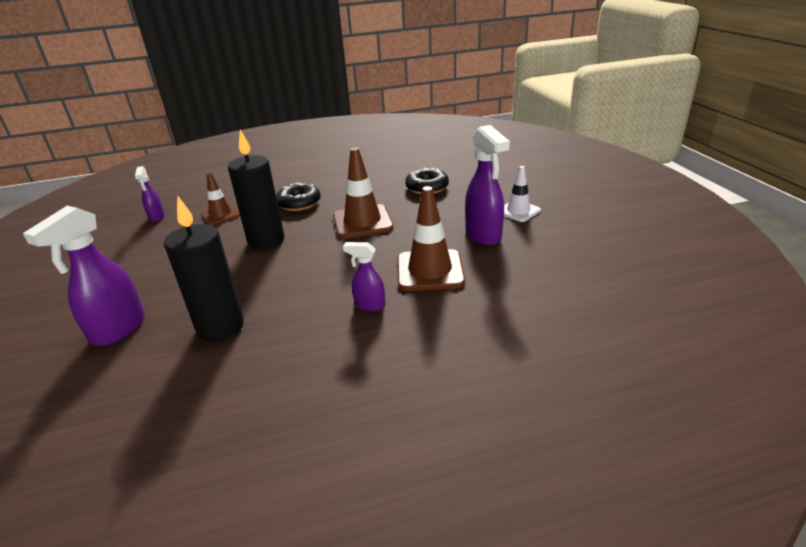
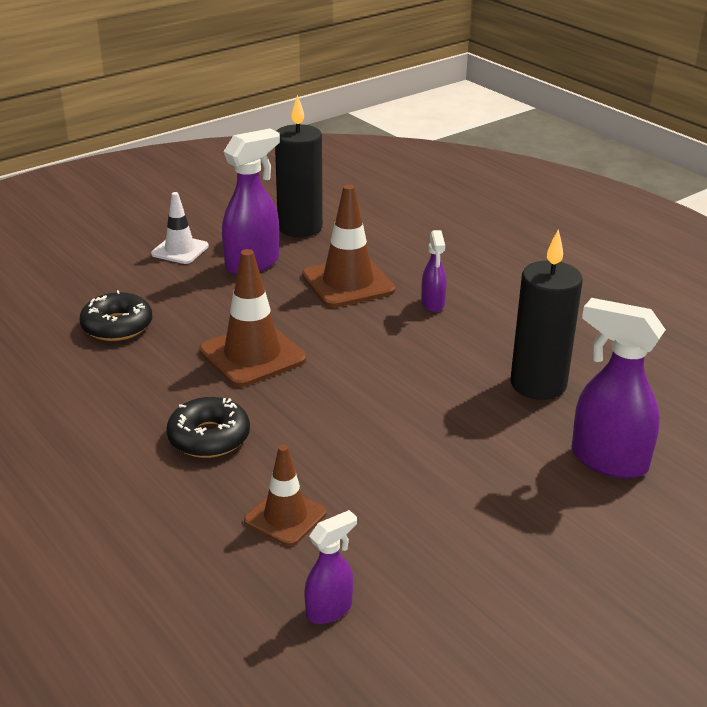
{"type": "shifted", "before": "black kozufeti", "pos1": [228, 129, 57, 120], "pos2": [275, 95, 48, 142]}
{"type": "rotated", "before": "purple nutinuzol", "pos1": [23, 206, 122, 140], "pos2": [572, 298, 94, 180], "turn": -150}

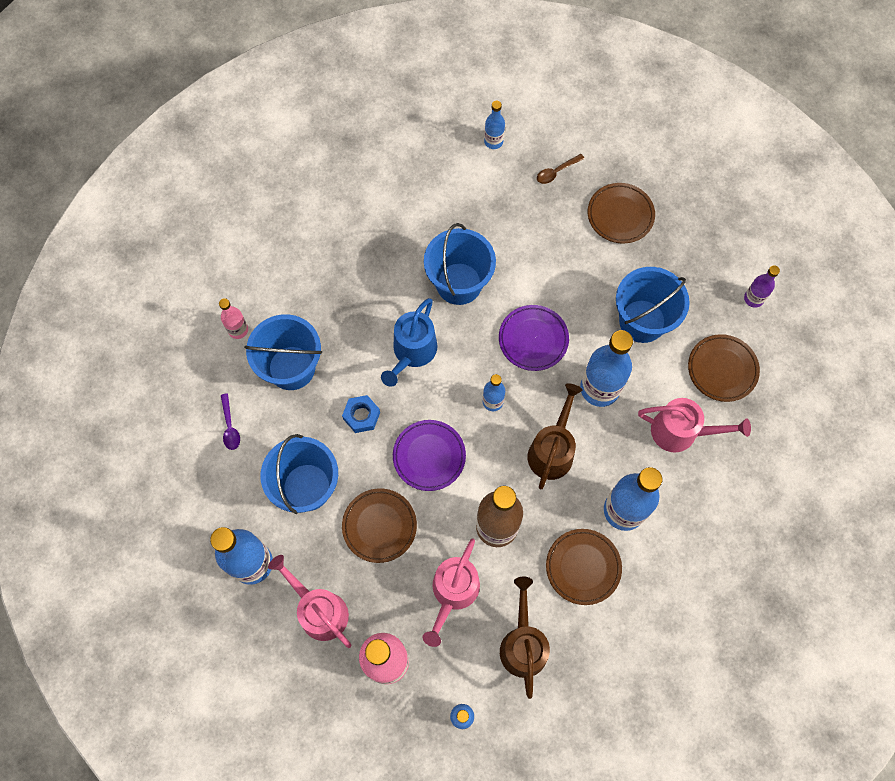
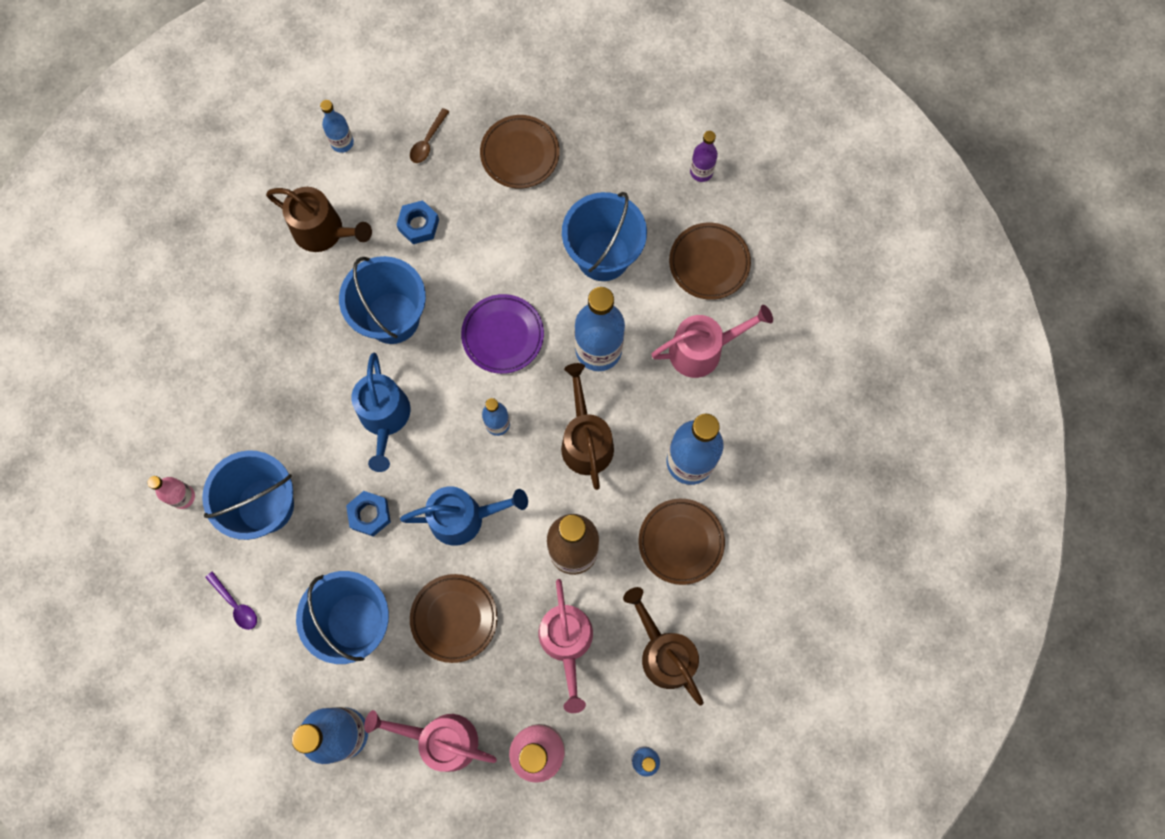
{"type": "new", "after": "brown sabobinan", "pos2": [266, 187, 106, 65]}
{"type": "new", "after": "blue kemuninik", "pos2": [396, 200, 43, 44]}
{"type": "swapped", "before": "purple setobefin", "after": "blue sabobinan", "pos1": [393, 420, 73, 71], "pos2": [400, 486, 128, 60]}

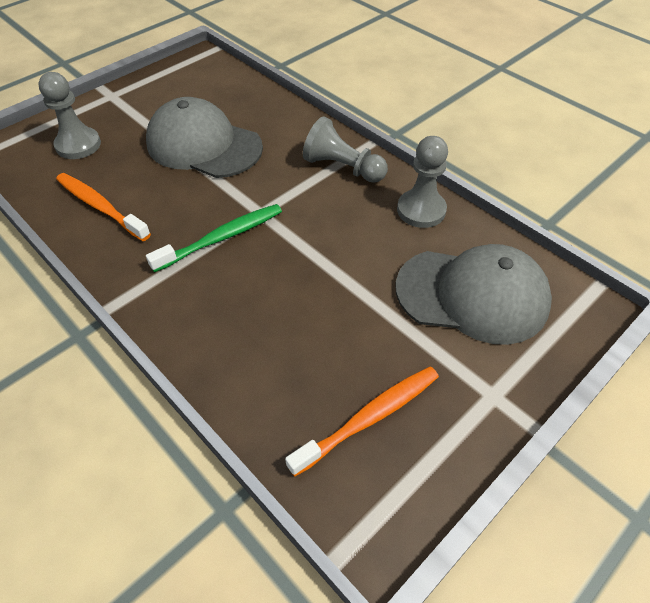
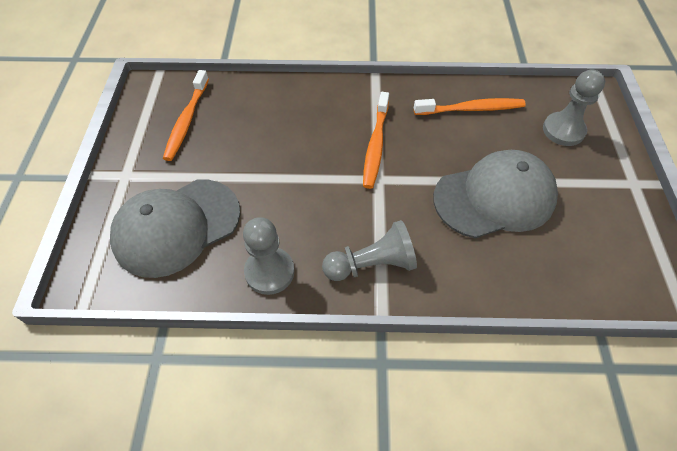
{"type": "repainted", "before": "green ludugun", "after": "orange ludugun", "pos1": [146, 204, 136, 68], "pos2": [363, 92, 26, 97]}

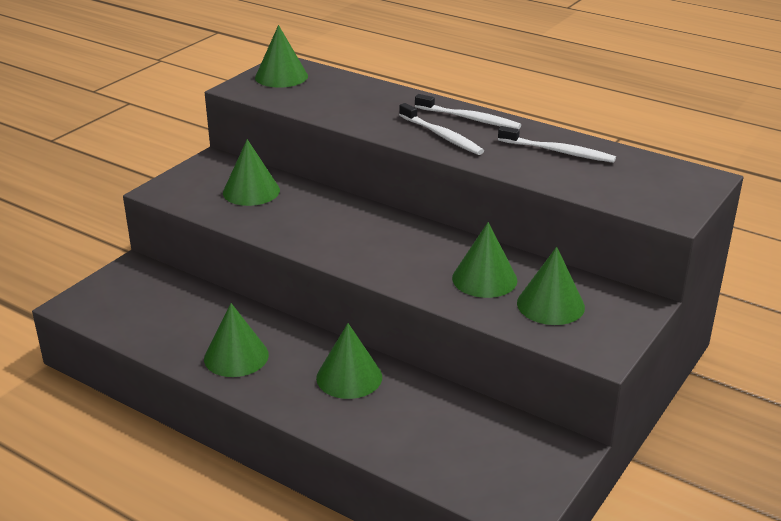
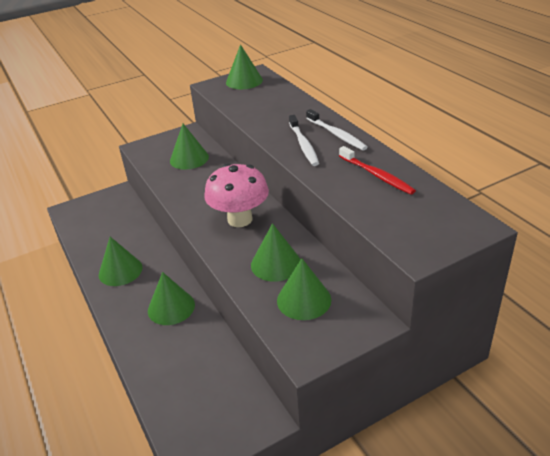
{"type": "new", "after": "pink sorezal", "pos2": [204, 163, 65, 64]}
{"type": "repainted", "before": "white ludugun", "after": "red ludugun", "pos1": [498, 126, 118, 37], "pos2": [339, 146, 77, 49]}

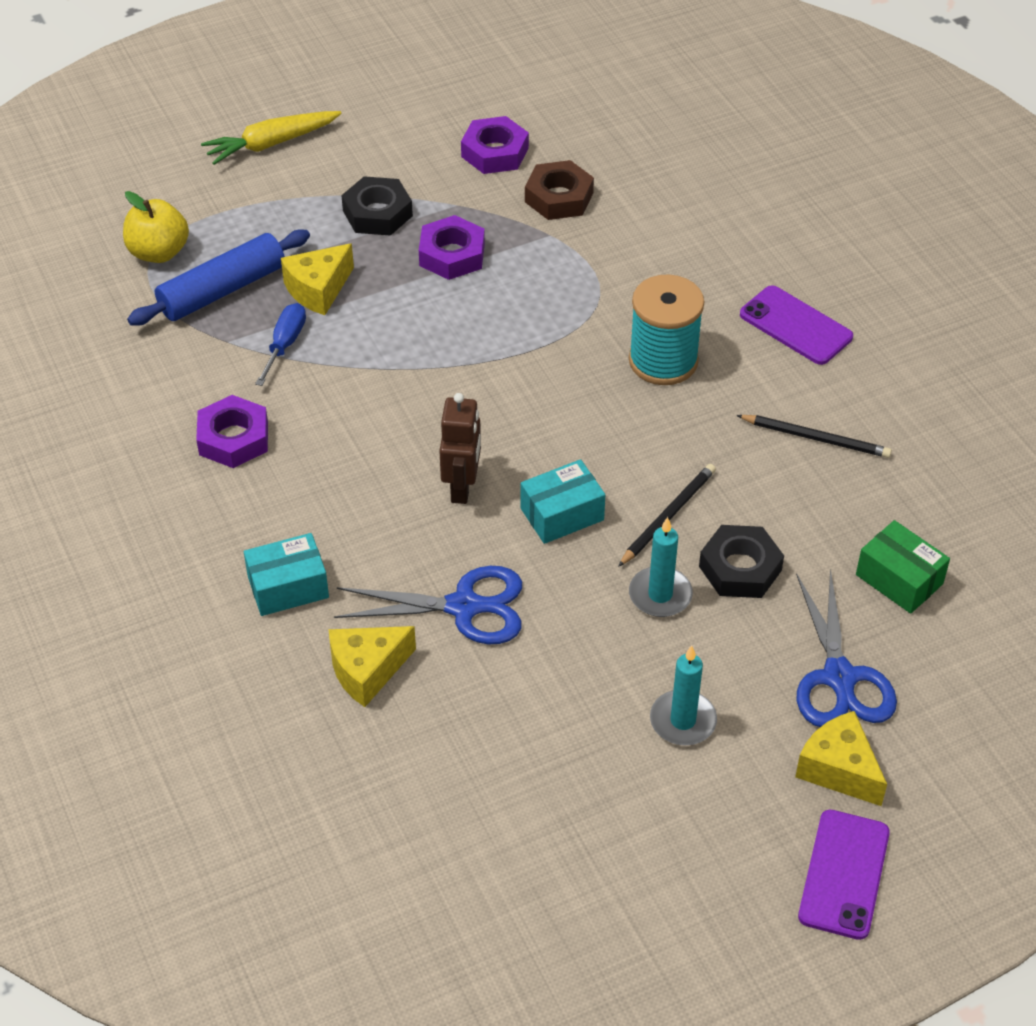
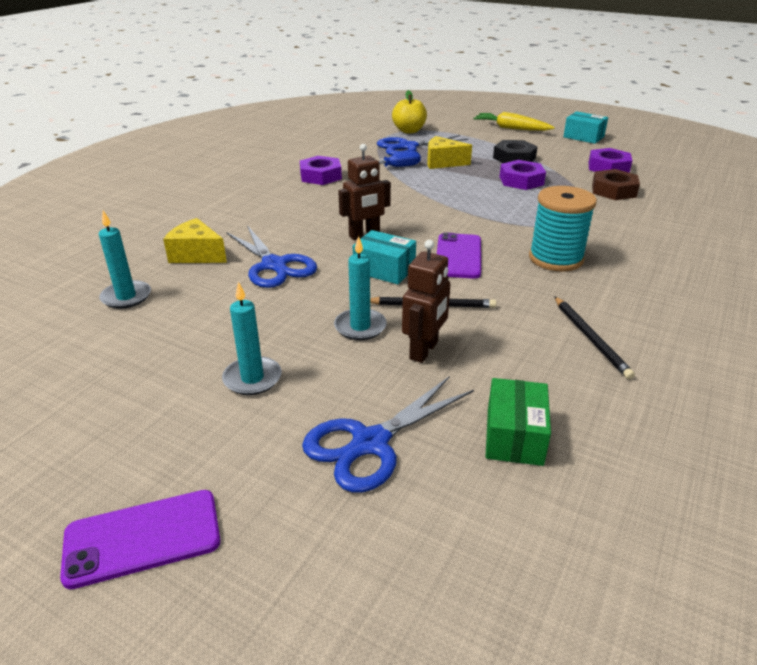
{"type": "gone", "before": "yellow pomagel", "pos1": [795, 711, 92, 95]}
{"type": "new", "after": "turquoise kozufeti", "pos2": [99, 210, 52, 99]}
{"type": "shifted", "before": "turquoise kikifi", "pos1": [244, 533, 85, 83], "pos2": [563, 111, 45, 33]}
{"type": "shifted", "before": "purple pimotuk", "pos1": [740, 286, 113, 79], "pos2": [437, 232, 44, 47]}
{"type": "swapped", "before": "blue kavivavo", "after": "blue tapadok", "pos1": [127, 229, 183, 97], "pos2": [377, 135, 91, 21]}
{"type": "swapped", "before": "black kemuninik", "after": "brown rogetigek", "pos1": [699, 525, 85, 73], "pos2": [402, 240, 48, 123]}

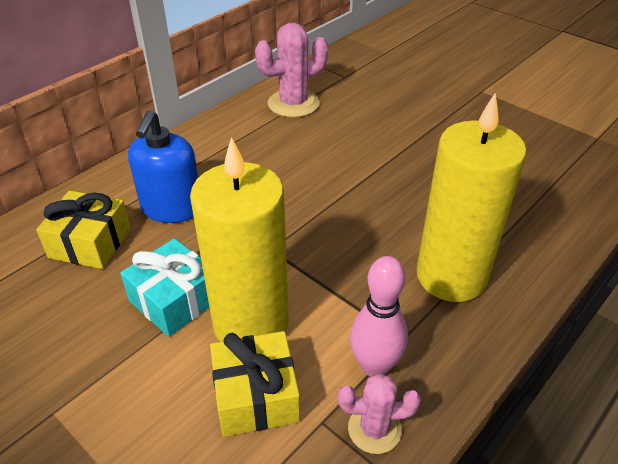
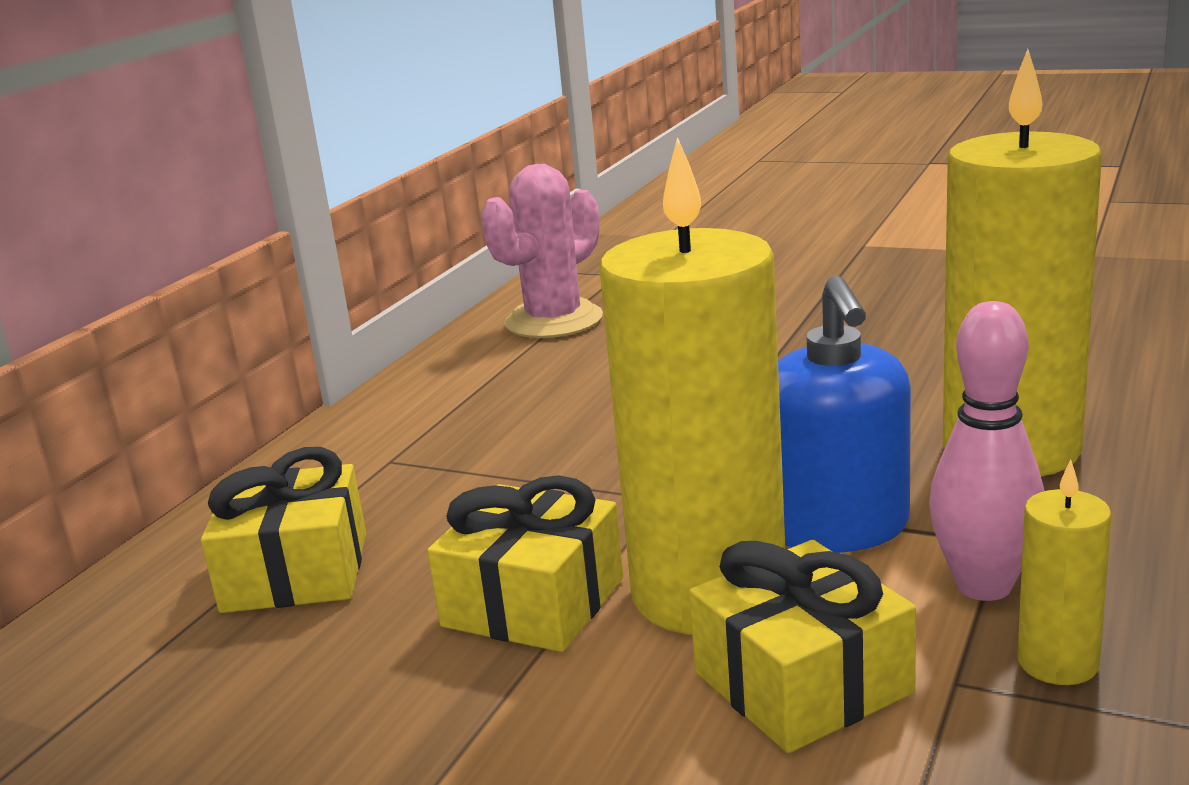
{"type": "shifted", "before": "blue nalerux", "pos1": [128, 110, 70, 113], "pos2": [778, 276, 133, 277]}
{"type": "swapped", "before": "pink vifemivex", "after": "yellow kozufeti", "pos1": [338, 374, 83, 80], "pos2": [1018, 460, 94, 225]}
{"type": "repainted", "before": "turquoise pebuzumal", "after": "yellow pebuzumal", "pos1": [120, 238, 89, 99], "pos2": [427, 475, 196, 177]}

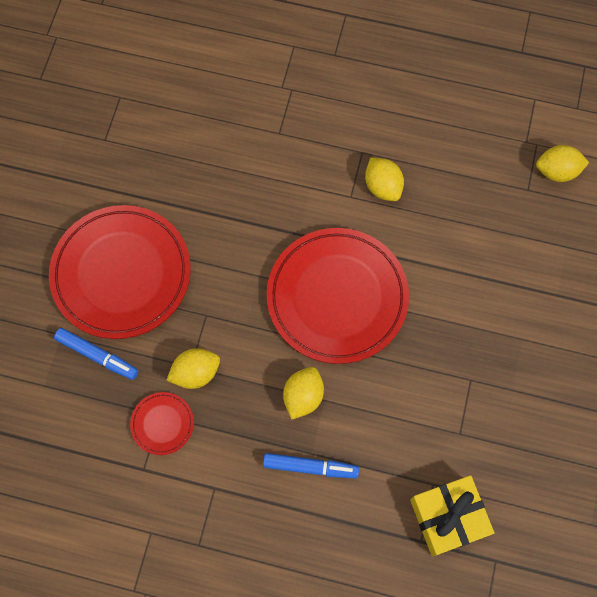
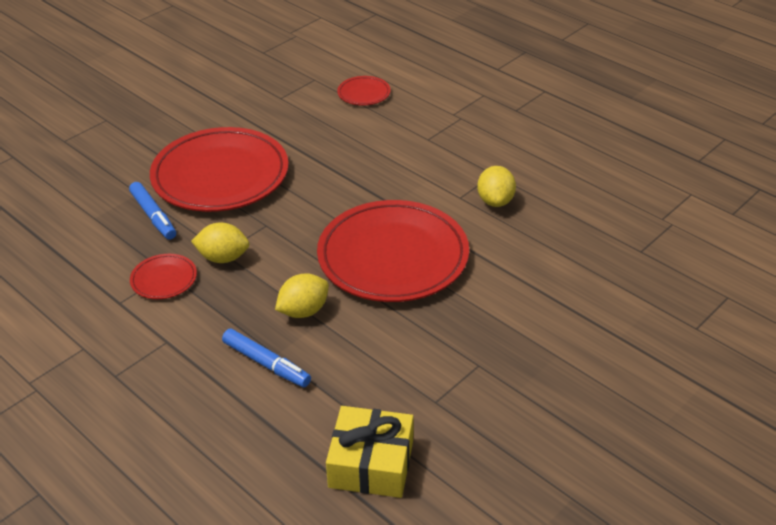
{"type": "gone", "before": "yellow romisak", "pos1": [536, 145, 53, 37]}
{"type": "new", "after": "red setobefin", "pos2": [337, 76, 54, 29]}

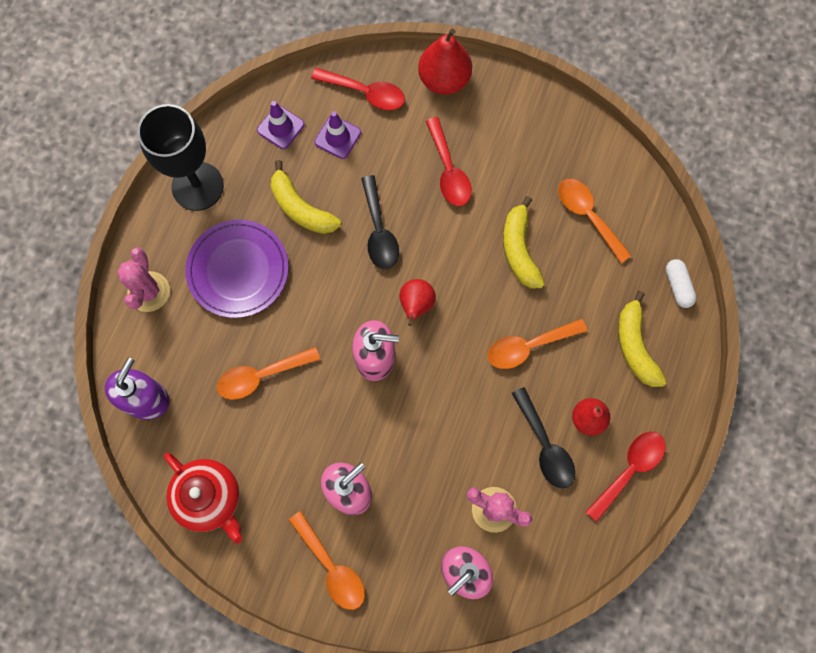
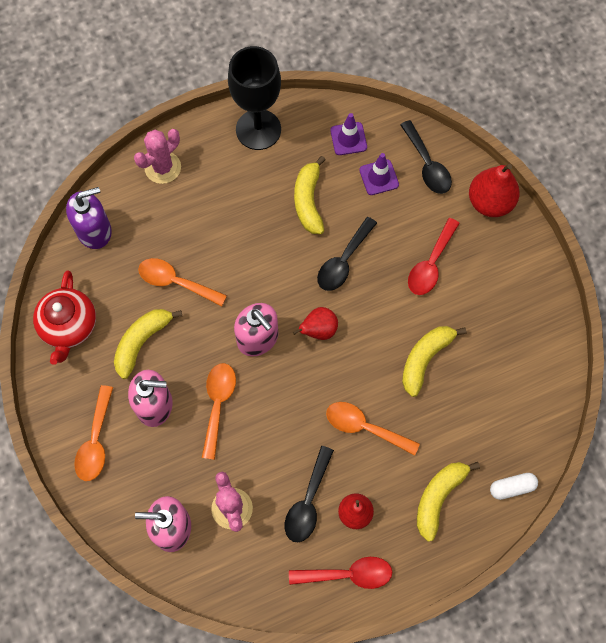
{"type": "gone", "before": "purple setobefin", "pos1": [185, 219, 104, 99]}
{"type": "new", "after": "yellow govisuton", "pos2": [114, 309, 68, 70]}
{"type": "shifted", "before": "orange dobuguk", "pos1": [558, 179, 74, 84], "pos2": [202, 363, 34, 97]}
{"type": "repainted", "before": "red dobuguk", "after": "black dobuguk", "pos1": [311, 68, 94, 42], "pos2": [400, 120, 52, 74]}
{"type": "rotated", "before": "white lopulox", "pos1": [666, 259, 31, 49], "pos2": [490, 473, 48, 27], "turn": 45}

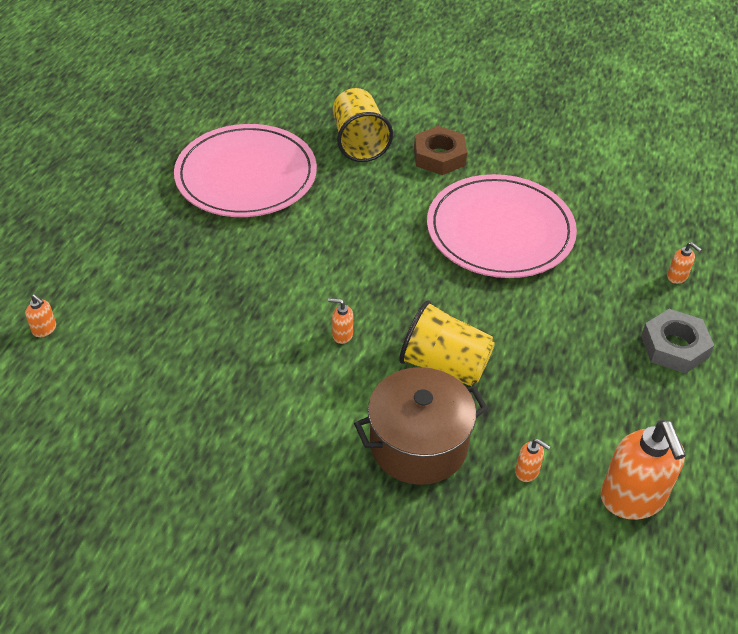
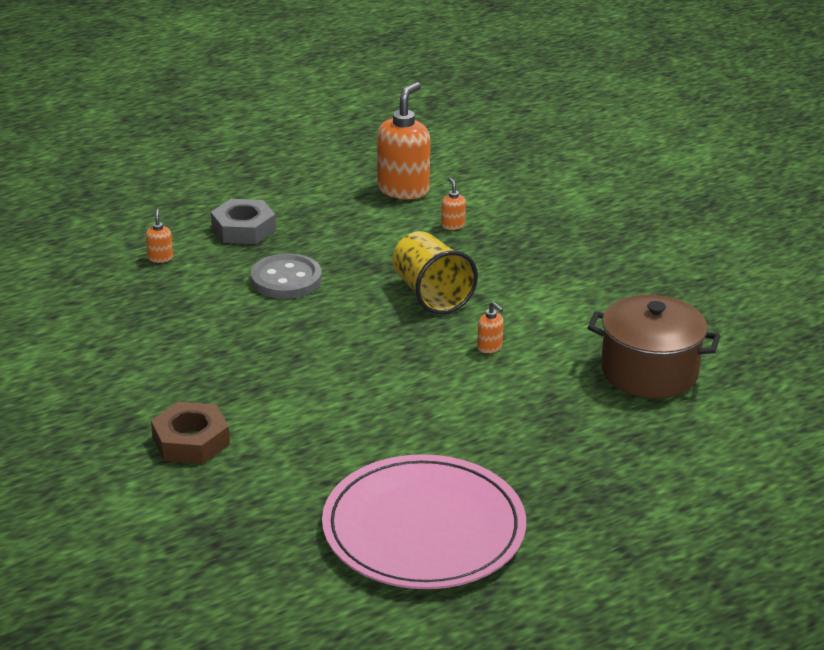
{"type": "gone", "before": "orange nalerux", "pos1": [25, 294, 31, 43]}
{"type": "gone", "before": "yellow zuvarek", "pos1": [333, 88, 60, 74]}
{"type": "gone", "before": "pink setobefin", "pos1": [427, 174, 150, 104]}
{"type": "new", "after": "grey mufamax", "pos2": [251, 253, 71, 46]}
{"type": "shifted", "before": "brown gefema", "pos1": [354, 367, 134, 118], "pos2": [588, 295, 132, 103]}

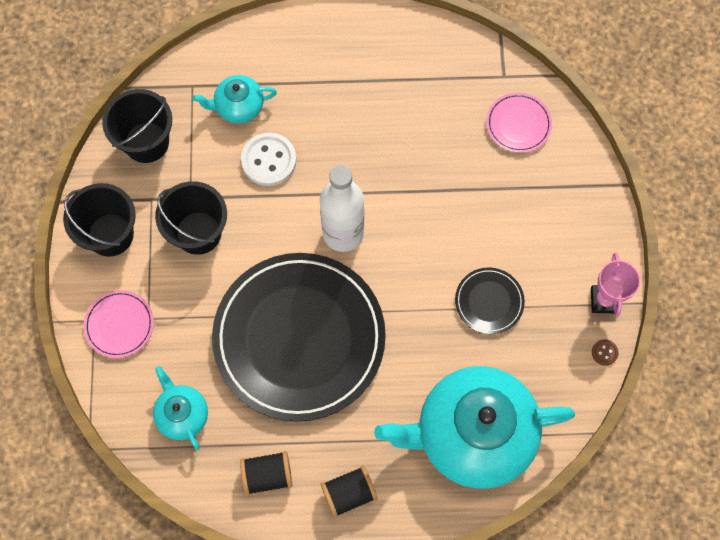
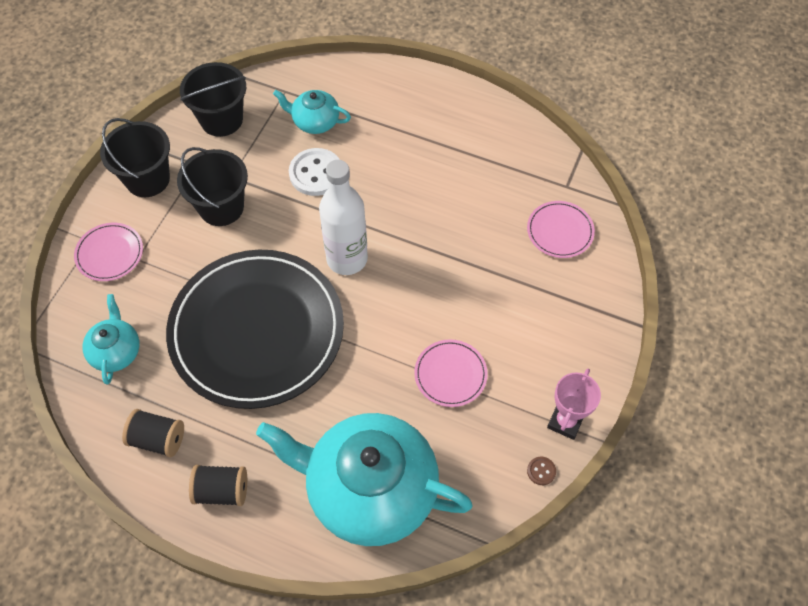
{"type": "repainted", "before": "black setobefin", "after": "pink setobefin", "pos1": [455, 267, 70, 67], "pos2": [414, 339, 74, 68]}

